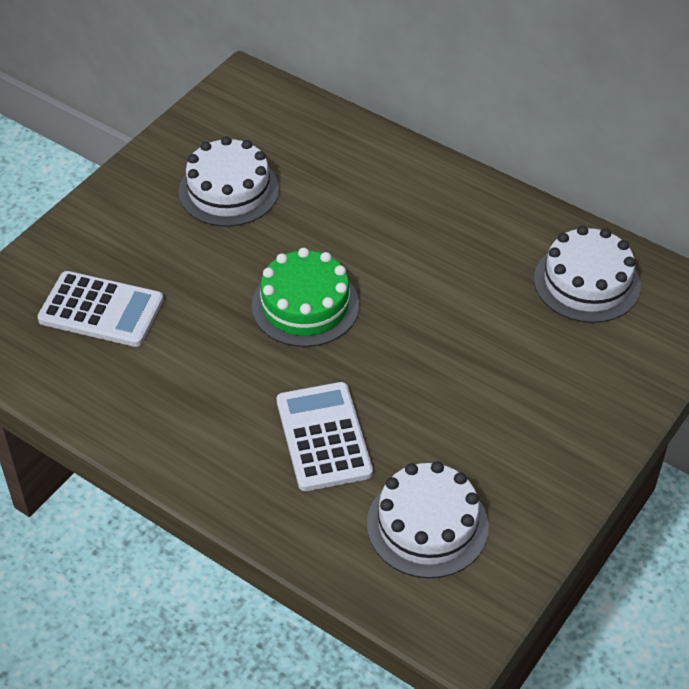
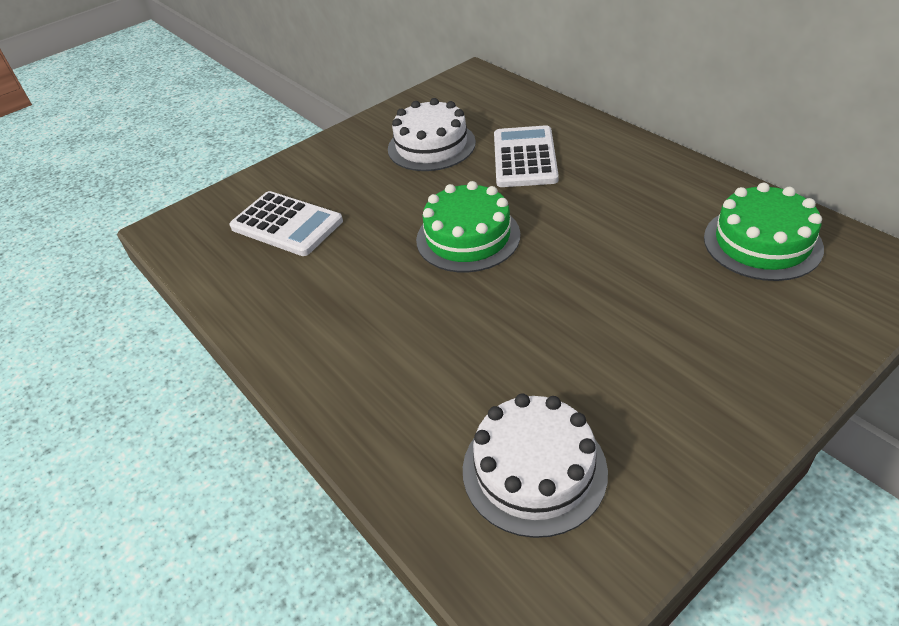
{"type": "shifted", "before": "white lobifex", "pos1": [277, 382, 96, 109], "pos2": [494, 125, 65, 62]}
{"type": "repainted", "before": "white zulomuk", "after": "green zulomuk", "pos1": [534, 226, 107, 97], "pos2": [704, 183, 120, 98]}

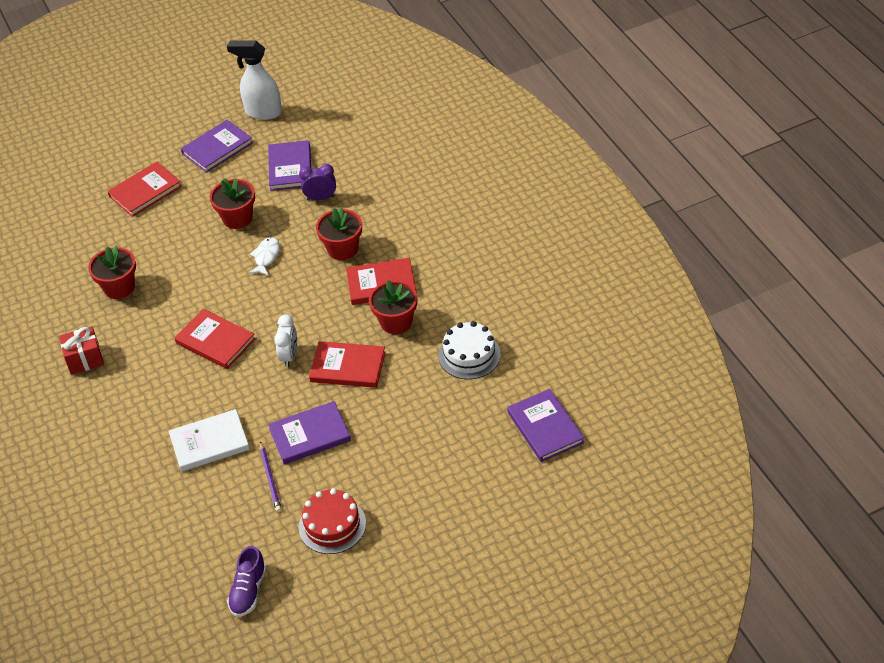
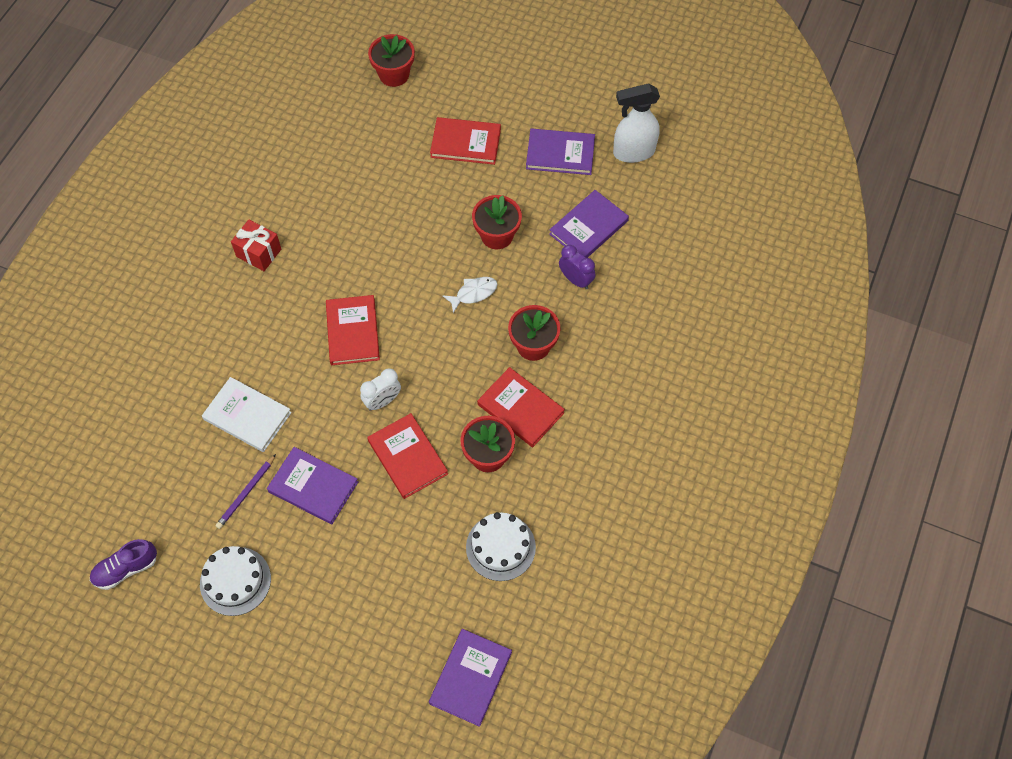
{"type": "shifted", "before": "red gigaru", "pos1": [88, 245, 48, 54], "pos2": [368, 34, 47, 53]}
{"type": "repainted", "before": "red zulomuk", "after": "white zulomuk", "pos1": [299, 488, 67, 66], "pos2": [200, 546, 71, 70]}
{"type": "rotated", "before": "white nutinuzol", "pos1": [227, 41, 55, 79], "pos2": [613, 84, 47, 79], "turn": -75}

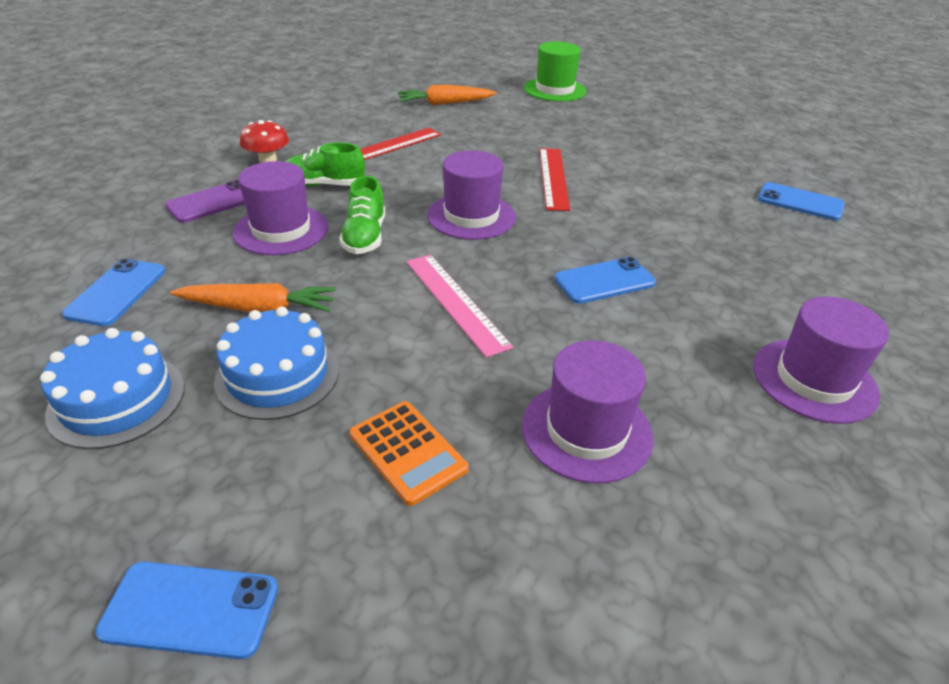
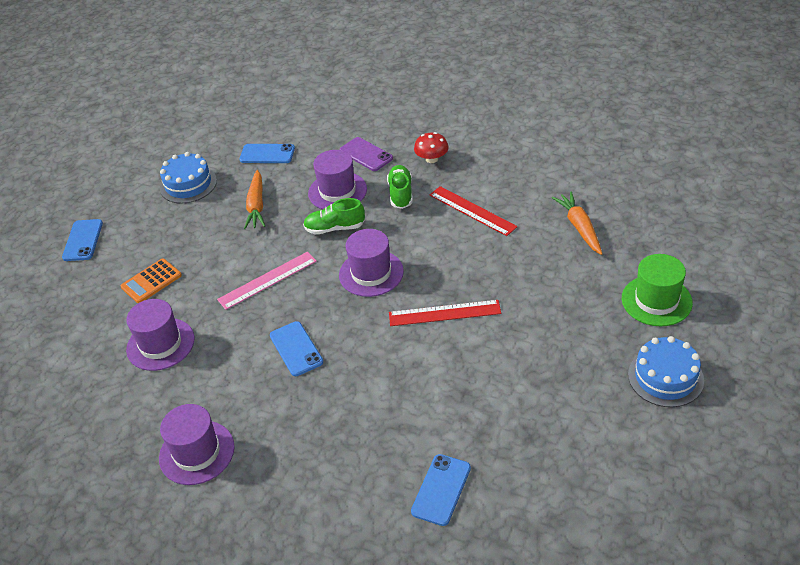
{"type": "shifted", "before": "blue zulomuk", "pos1": [214, 307, 125, 113], "pos2": [628, 336, 76, 71]}

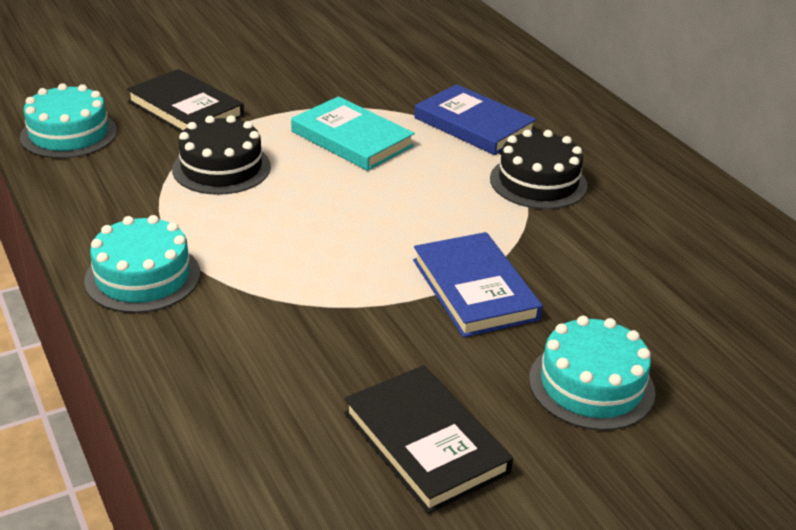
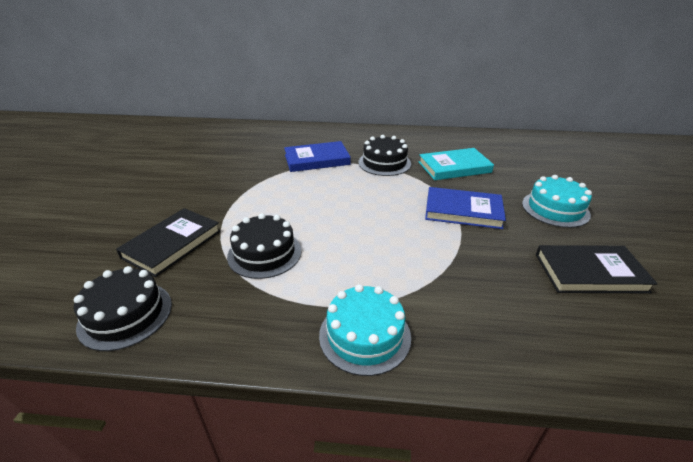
{"type": "shifted", "before": "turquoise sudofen", "pos1": [291, 96, 124, 75], "pos2": [419, 148, 75, 32]}
{"type": "repainted", "before": "turquoise zulomuk", "after": "black zulomuk", "pos1": [20, 83, 97, 76], "pos2": [74, 266, 98, 85]}
{"type": "rotated", "before": "black sudofen", "pos1": [127, 69, 117, 64], "pos2": [116, 208, 105, 69], "turn": -45}

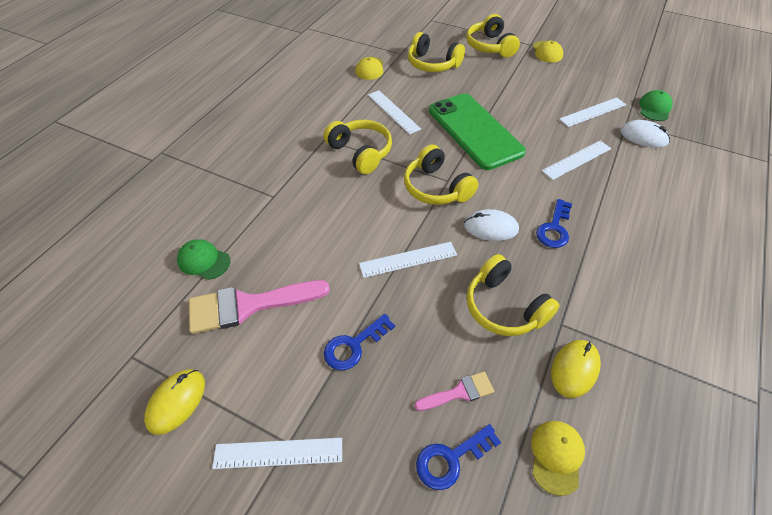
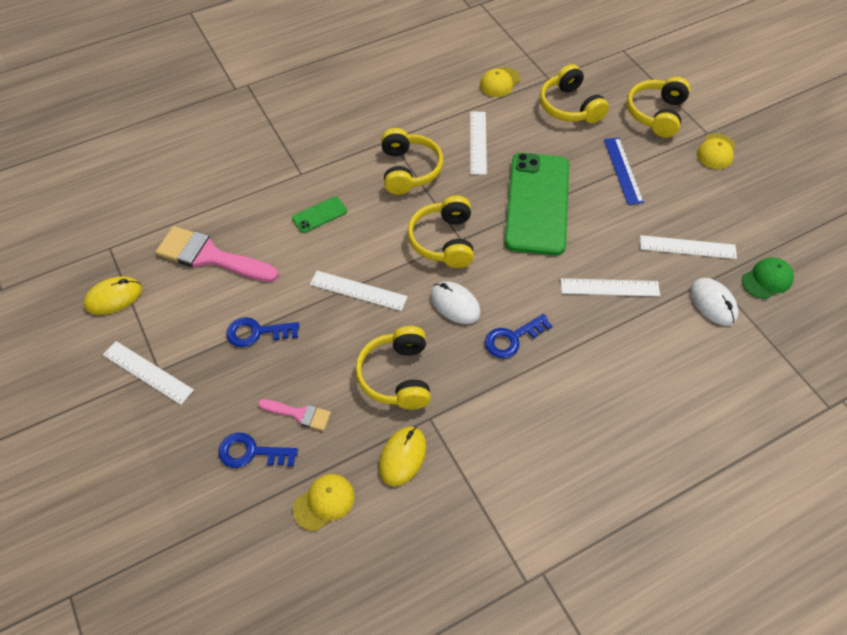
{"type": "gone", "before": "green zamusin", "pos1": [177, 239, 53, 41]}
{"type": "new", "after": "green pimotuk", "pos2": [292, 197, 55, 36]}
{"type": "new", "after": "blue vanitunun", "pos2": [604, 138, 40, 67]}
{"type": "rotated", "before": "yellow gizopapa", "pos1": [551, 340, 50, 58], "pos2": [379, 427, 47, 59], "turn": -45}

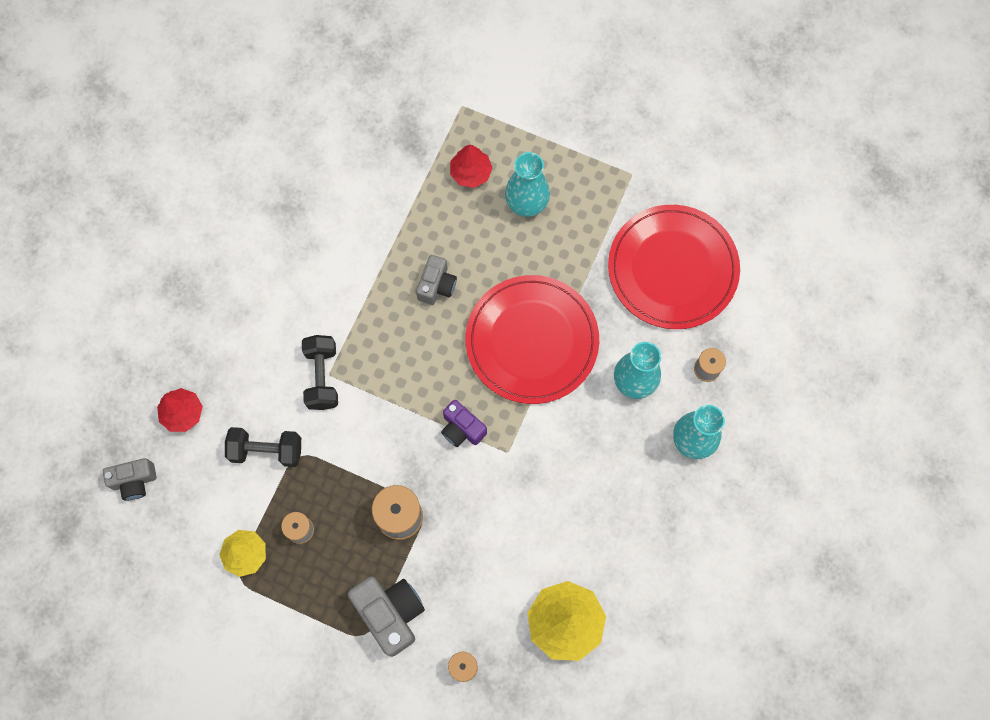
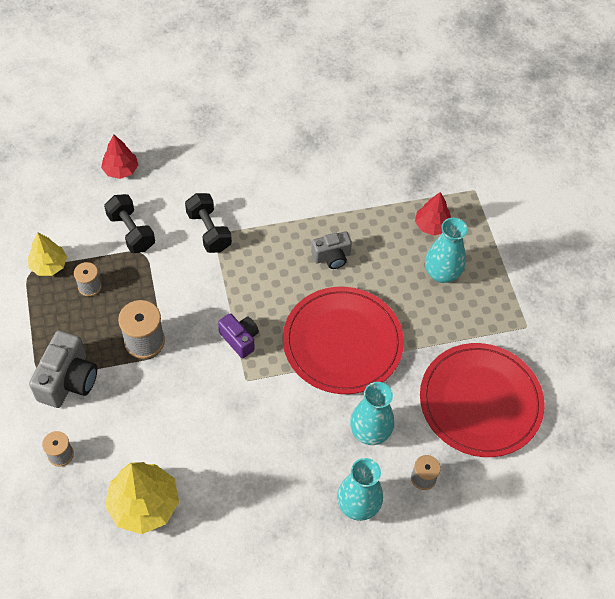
{"type": "gone", "before": "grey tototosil", "pos1": [103, 458, 53, 43]}
{"type": "rotated", "before": "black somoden", "pos1": [302, 335, 36, 75], "pos2": [185, 193, 47, 60], "turn": -75}
{"type": "rotated", "before": "purple tototosil", "pos1": [441, 400, 46, 47], "pos2": [218, 313, 41, 45], "turn": 135}

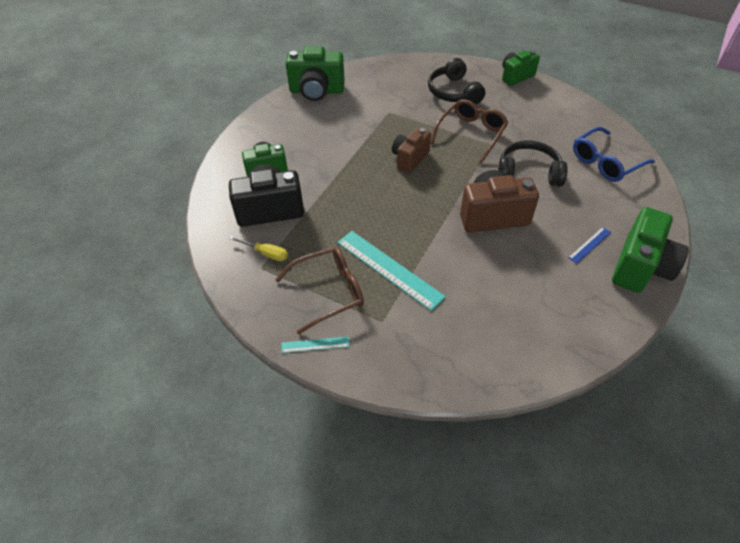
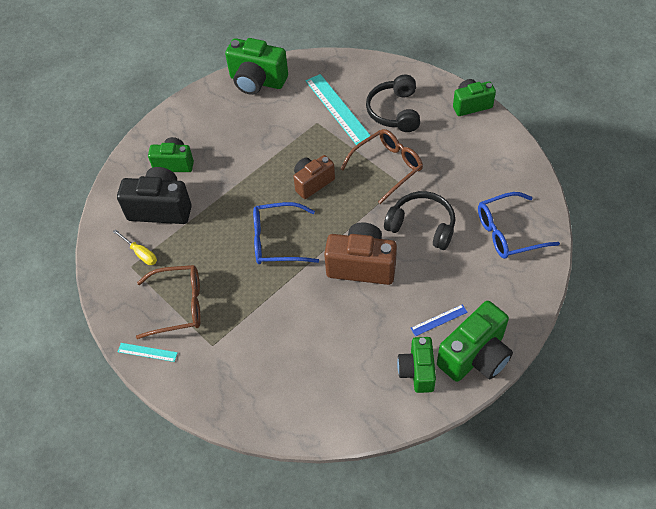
{"type": "new", "after": "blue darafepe", "pos2": [253, 202, 66, 62]}
{"type": "new", "after": "green tototosil", "pos2": [397, 337, 39, 56]}
{"type": "shifted", "before": "turquoise vanitunun", "pos1": [337, 231, 109, 80], "pos2": [306, 74, 65, 71]}

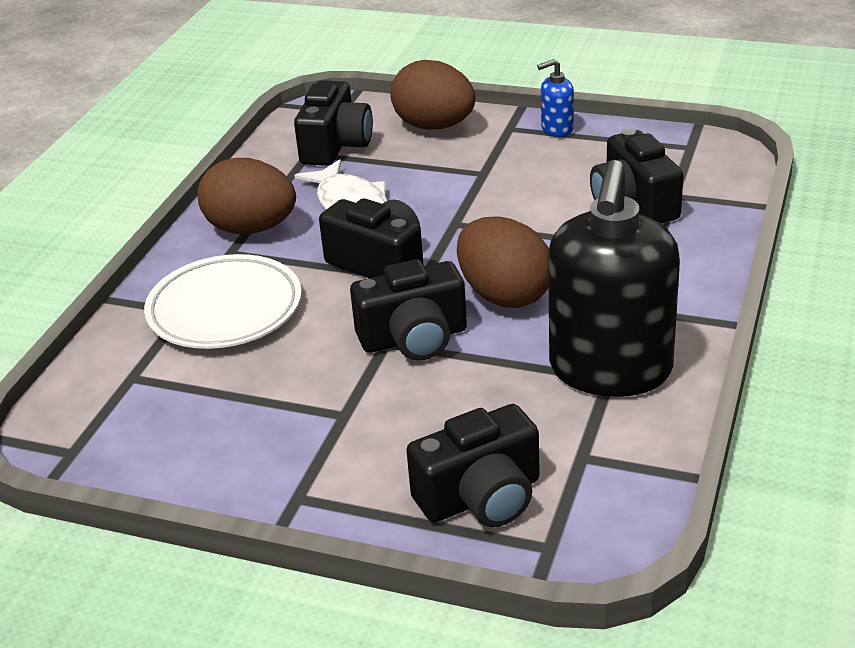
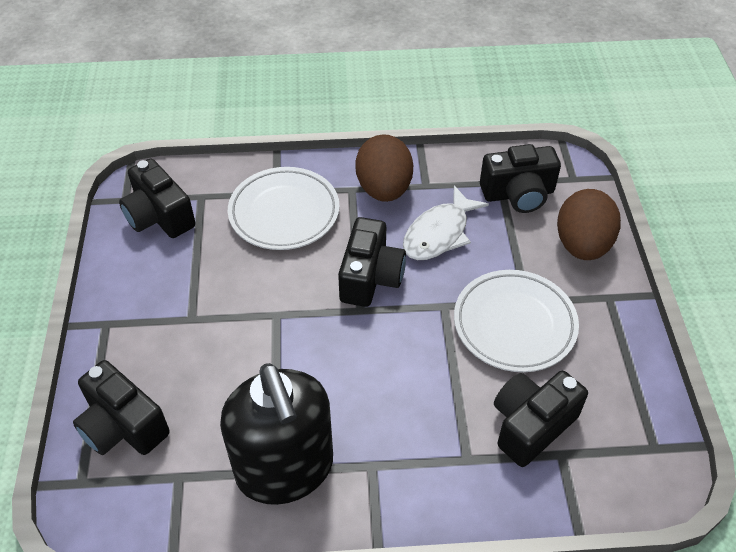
{"type": "gone", "before": "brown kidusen", "pos1": [457, 217, 92, 91]}
{"type": "gone", "before": "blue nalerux", "pos1": [537, 59, 37, 78]}
{"type": "new", "after": "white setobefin", "pos2": [454, 270, 125, 102]}
{"type": "shifted", "before": "black tototosil", "pos1": [350, 259, 117, 102], "pos2": [119, 158, 77, 80]}
{"type": "rotated", "before": "black nalerux", "pos1": [548, 160, 132, 237], "pos2": [220, 363, 113, 142], "turn": -105}

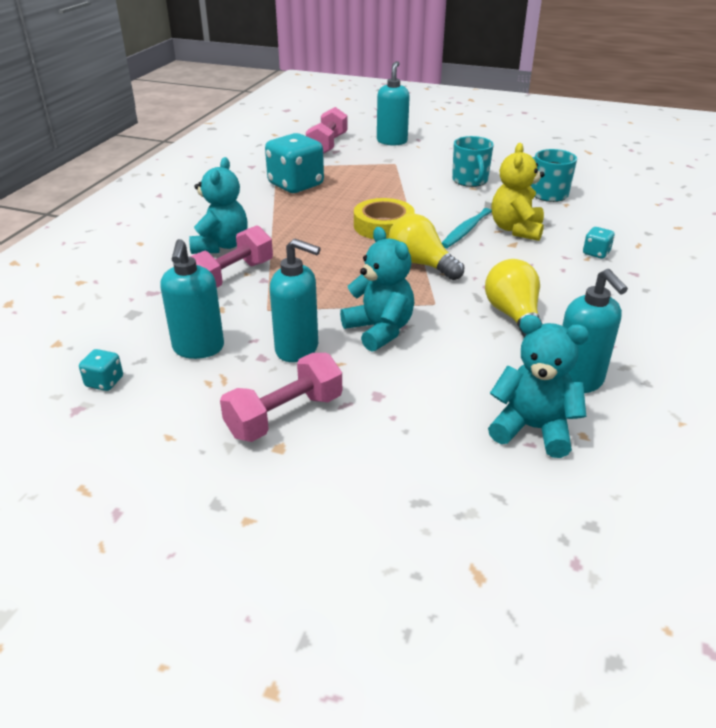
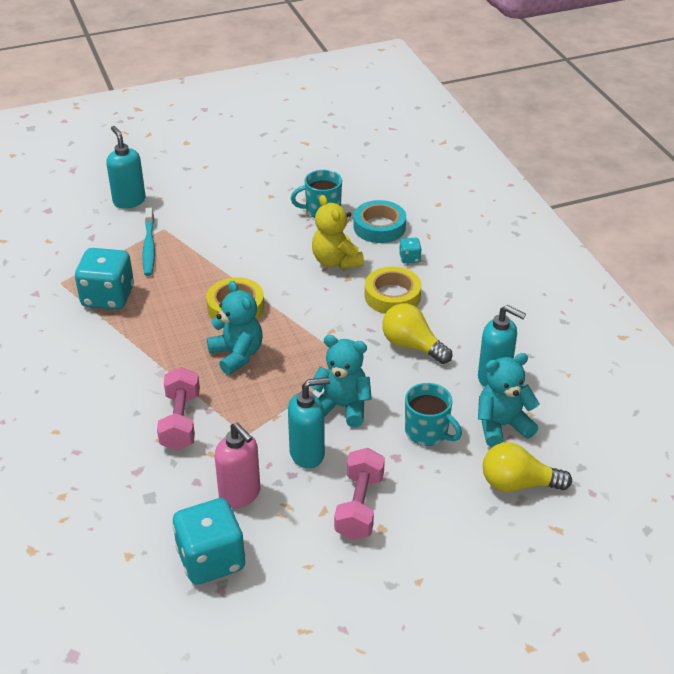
{"type": "gone", "before": "pink somoden", "pos1": [306, 107, 42, 47]}
{"type": "new", "after": "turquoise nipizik", "pos2": [354, 200, 52, 43]}
{"type": "new", "after": "yellow nipizik", "pos2": [365, 266, 57, 48]}
{"type": "shifted", "before": "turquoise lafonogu", "pos1": [189, 157, 59, 97], "pos2": [207, 281, 56, 94]}
{"type": "shifted", "before": "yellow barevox", "pos1": [388, 214, 76, 66], "pos2": [483, 442, 89, 50]}
{"type": "shifted", "before": "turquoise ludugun", "pos1": [442, 195, 52, 53], "pos2": [142, 208, 13, 68]}
{"type": "shifted", "before": "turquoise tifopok", "pos1": [452, 136, 42, 51], "pos2": [405, 383, 57, 63]}
{"type": "repainted", "before": "turquoise nalerux", "after": "pink nalerux", "pos1": [160, 239, 64, 120], "pos2": [215, 423, 45, 85]}
{"type": "scaled", "before": "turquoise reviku", "pos1": [79, 349, 44, 42], "pos2": [172, 498, 74, 87], "scale": 2.26}

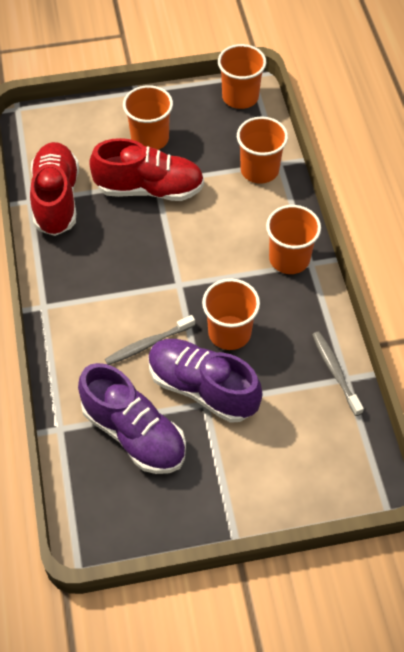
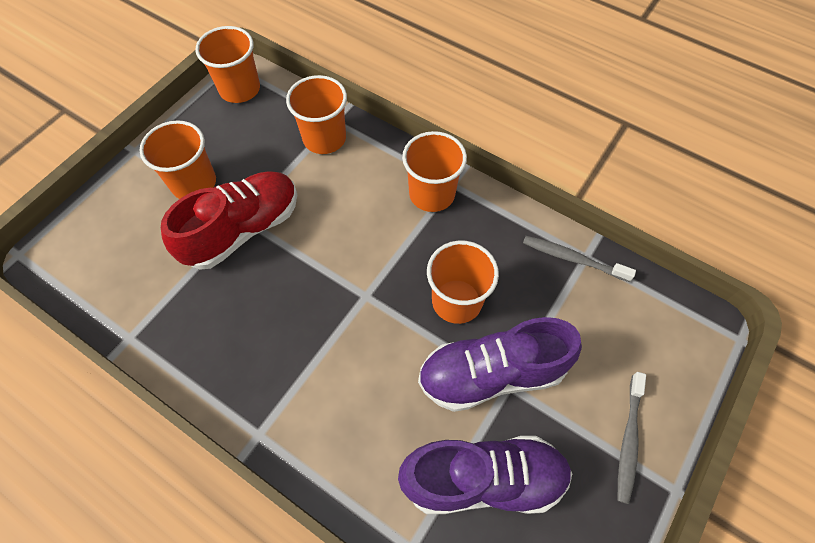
{"type": "gone", "before": "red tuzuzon", "pos1": [30, 142, 49, 94]}
{"type": "shifted", "before": "grey ludugun", "pos1": [105, 315, 90, 50], "pos2": [618, 372, 28, 132]}

